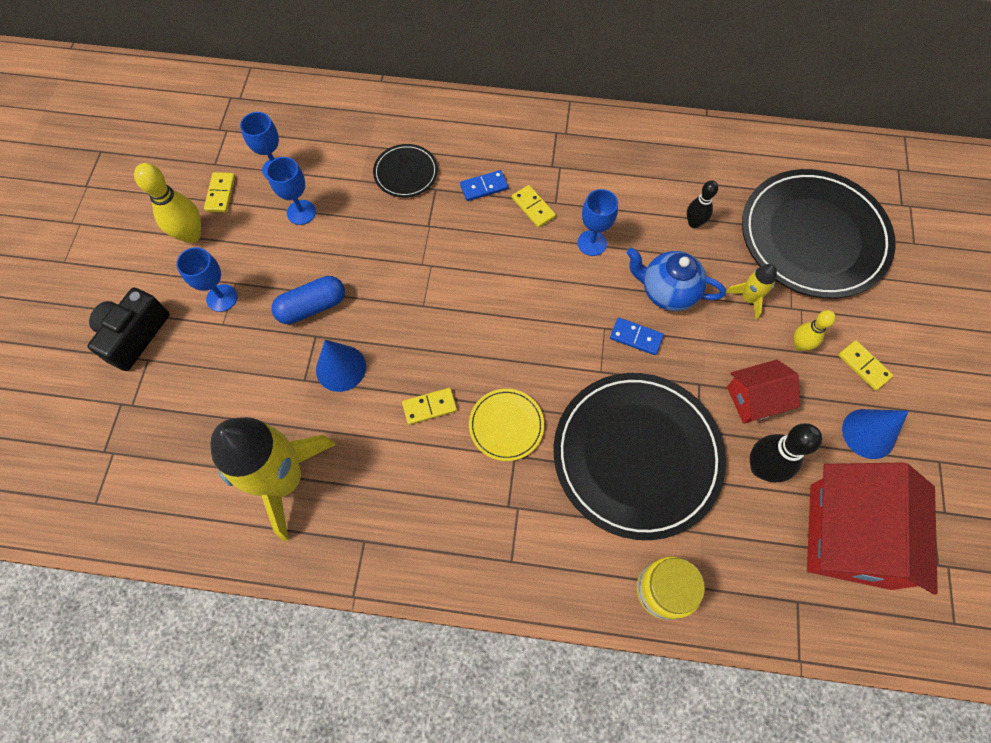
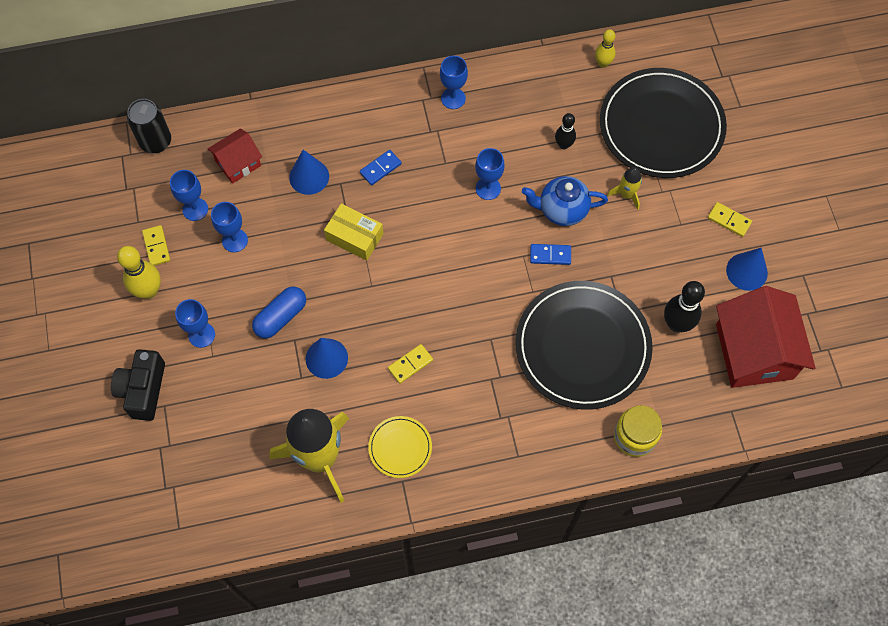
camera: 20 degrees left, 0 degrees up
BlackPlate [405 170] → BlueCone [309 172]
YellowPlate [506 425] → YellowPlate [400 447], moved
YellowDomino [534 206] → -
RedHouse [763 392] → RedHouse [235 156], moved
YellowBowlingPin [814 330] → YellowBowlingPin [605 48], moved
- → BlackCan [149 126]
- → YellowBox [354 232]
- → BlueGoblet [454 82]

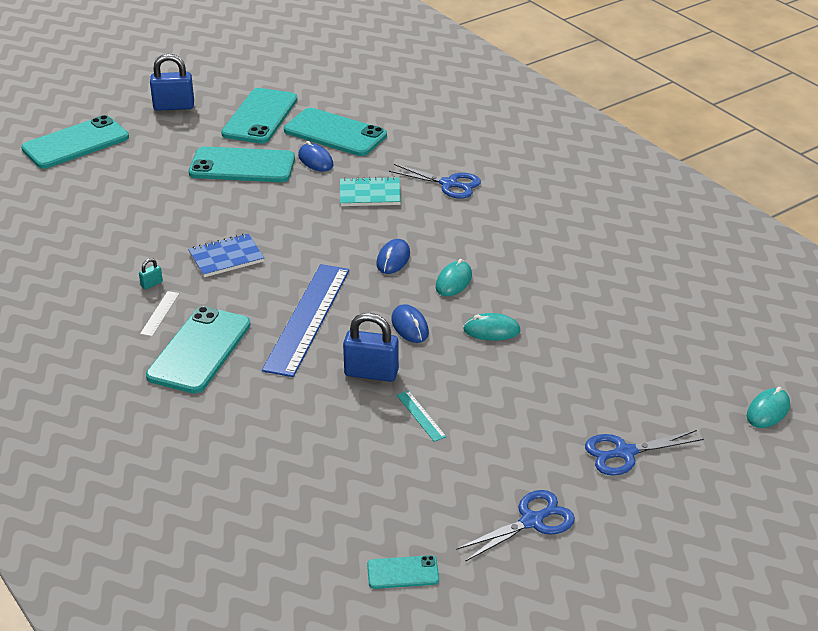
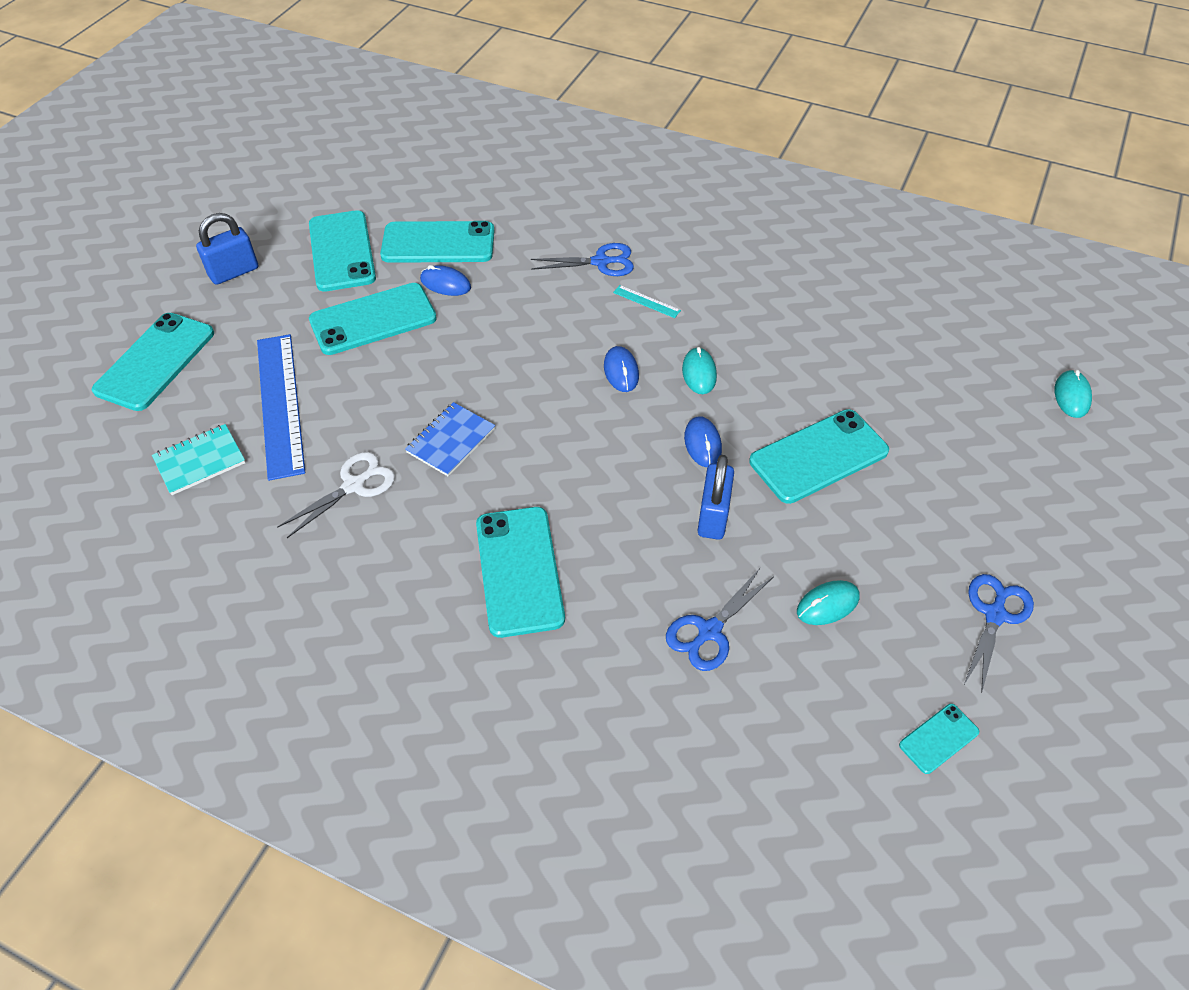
camera: 30 degrees left, 15 degrees up
TurquoisePadlock [151 274] → -
WhiteRuler [159 313] → -
BlueRuler [306 320] → BlueRuler [281 407], moved
TurquoiseNotebook [370 191] → TurquoiseNotebook [199 459], moved
BluePadlock [371 347] → BluePadlock [715 497], 60 degrees counterclockwise
BlueMouse [410 323] → BlueMouse [703 441], 45 degrees clockwise
TurquoiseRuler [421 416] → TurquoiseRuler [647 301], moved
TurquoiseMouse [492 327] → TurquoiseMouse [828 602], moved
BlueScissors [644 453] → BlueScissors [719 619], moved
- → WhiteScissors [336 495]
- → TurquoisePhone [819 456]

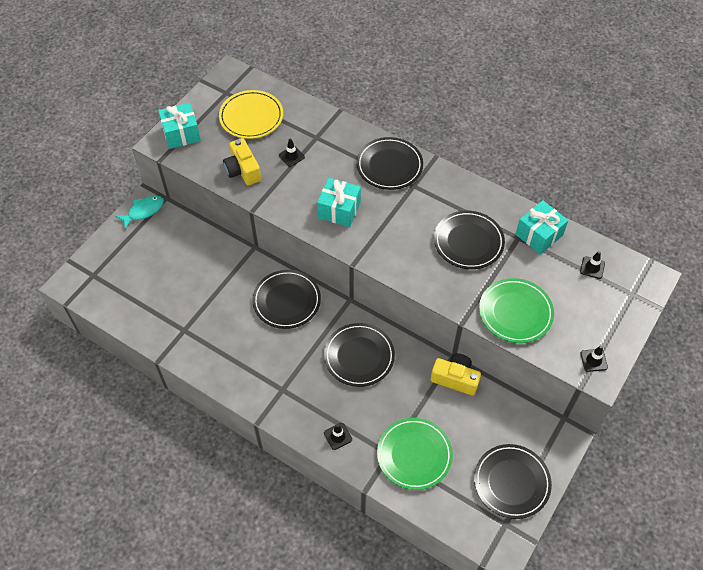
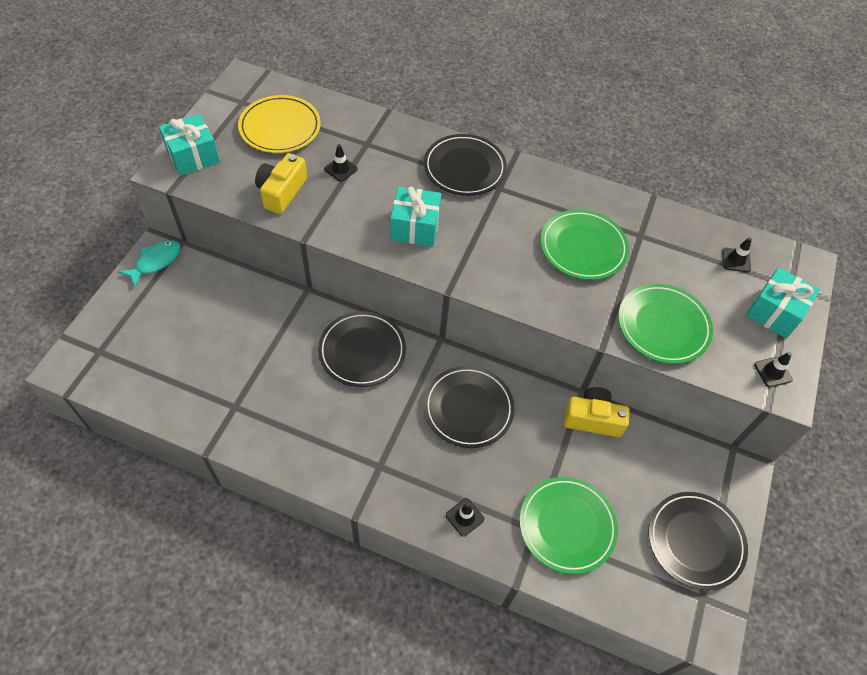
camera: 15 degrees left, 0 degrees up
YellowCamera [242 161] → YellowCamera [281 183], 60 degrees clockwise
BlackPlate [469 240] → GreenPlate [584 244]
TurquoiseGift [542 227] → TurquoiseGift [783 303], moved

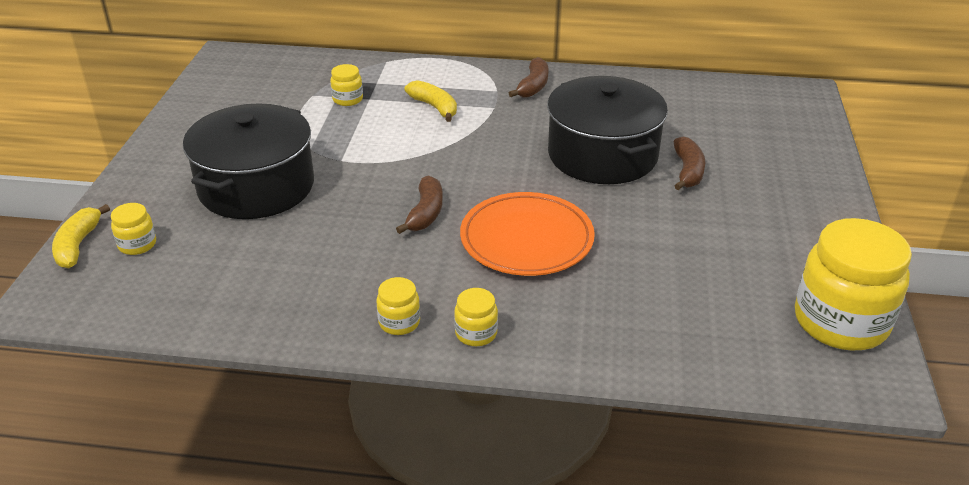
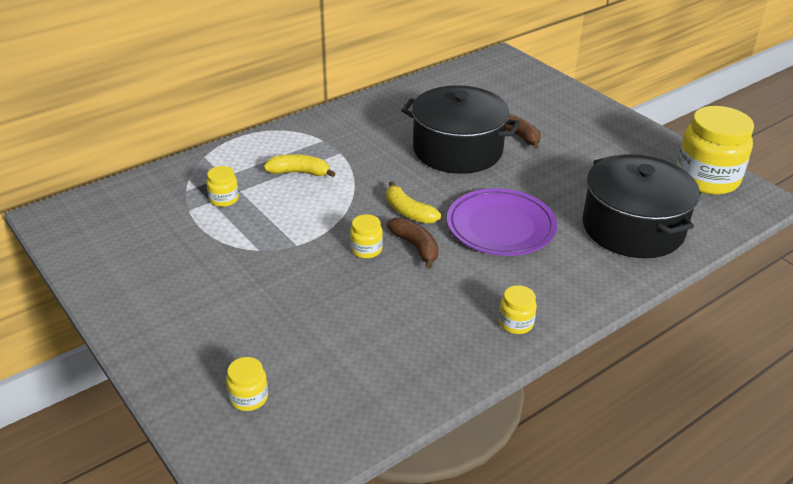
camera: 45 degrees left, 0 degrees up
YellowBanana [81 236] → YellowBanana [413 202], moved
BlackPot [248 161] → BlackPot [641 206], moved
YellowJar [476 317] → YellowJar [366 236], moved
OrangePlate [527 234] → PurplePlate [502 222]
BrownBanana [529 77] → -

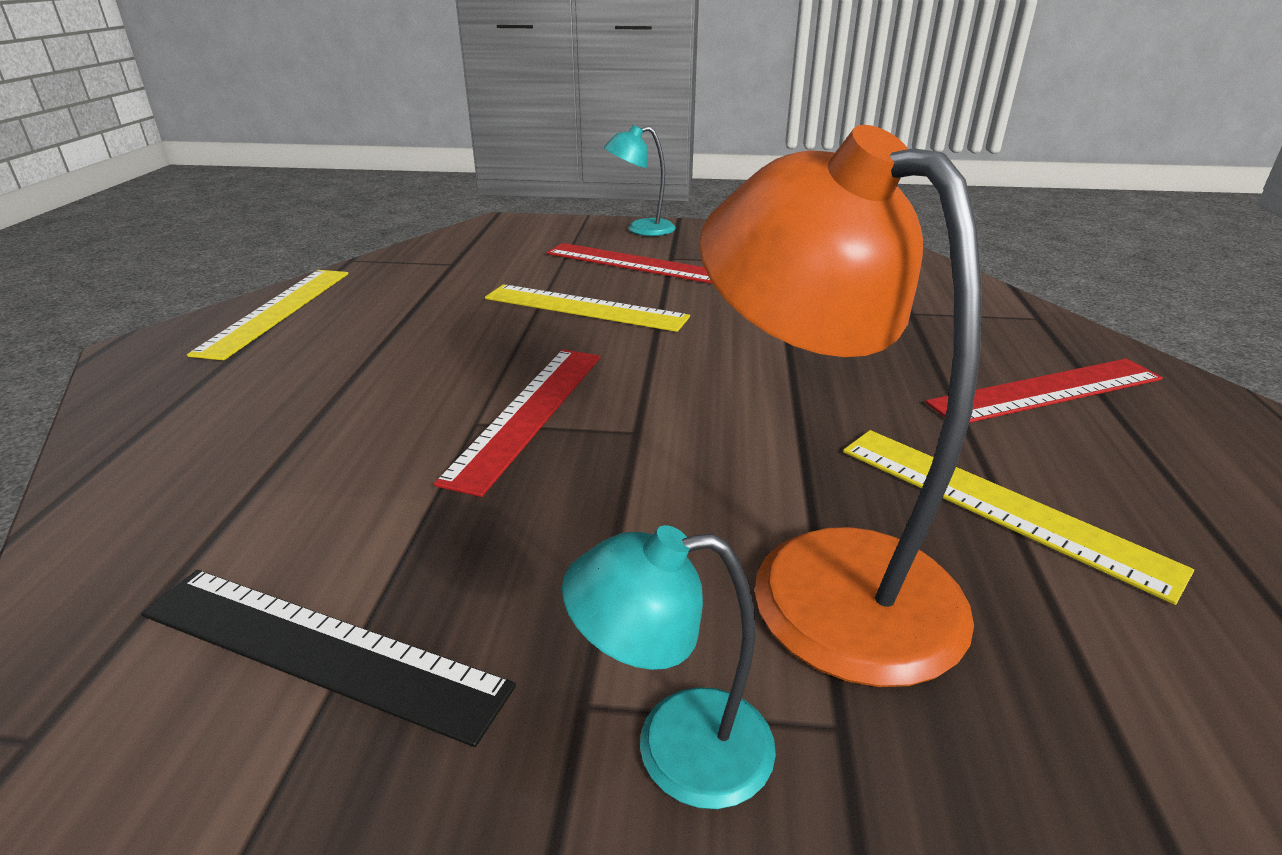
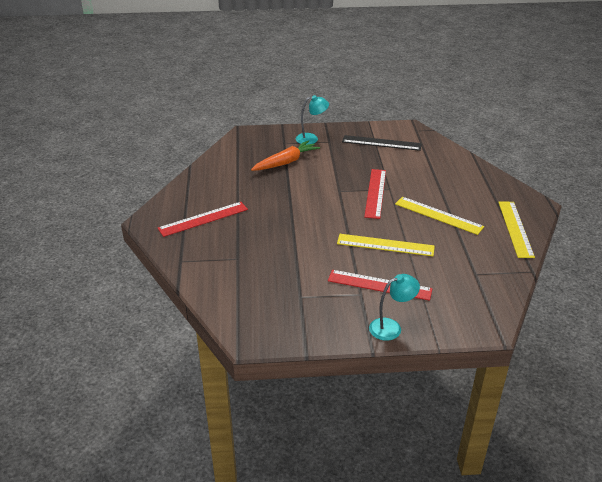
camera: 170 degrees right, 5 degrees up
OrangeLamp [840 406] → OrangeCarrot [285 155]
YellowRuler [1018 517] → YellowRuler [439 216], moved

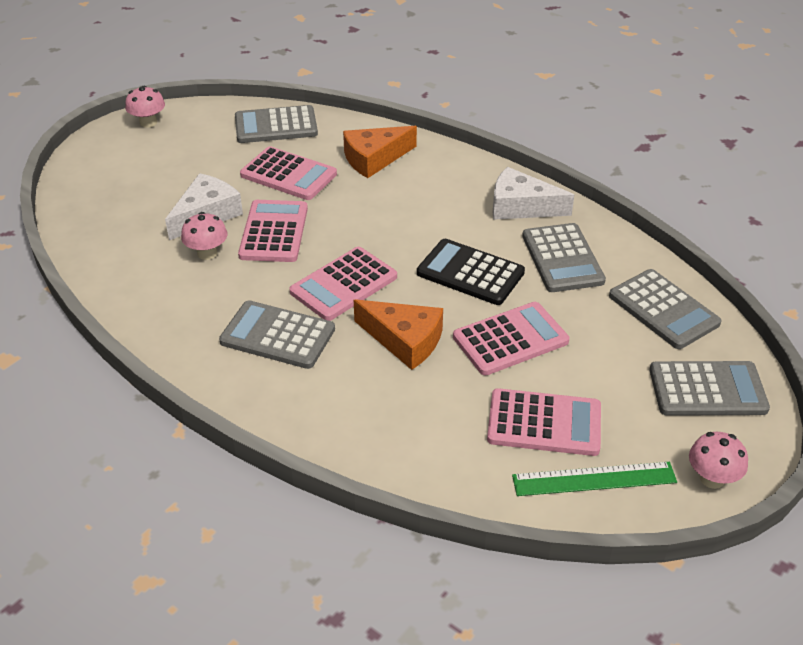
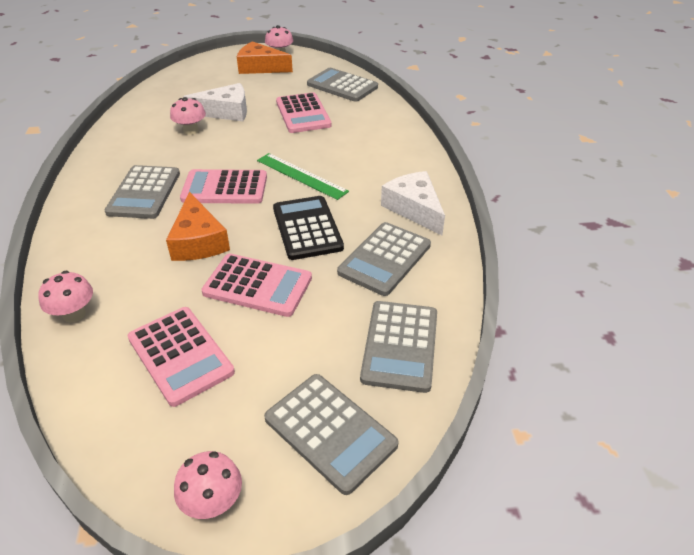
camera: 45 degrees right, 0 degrees up
GreyCalculator [277 334] → GreyCalculator [142 192], 150 degrees counterclockwise
PinkCalculator [273 231] → -
OrangeCheese [380 152] → OrangeCheese [265 57], moved
GreenRuler [594 479] → GreenRuler [303 176], moved
- → PinkMushroom [65 297]

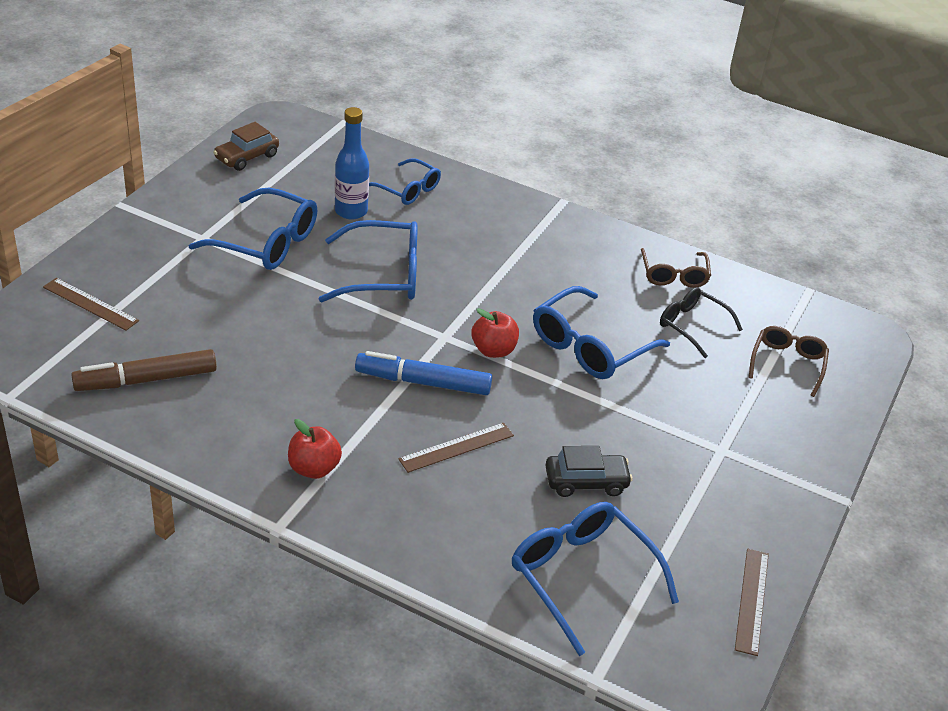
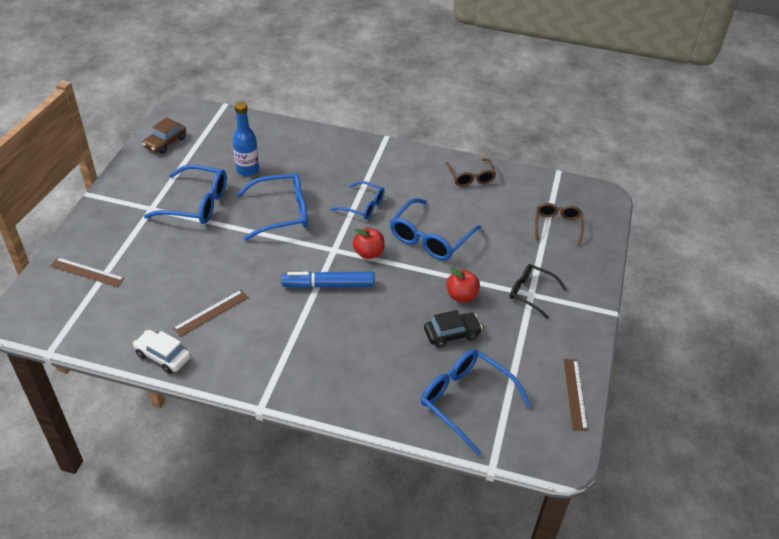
camera: 10 degrees left, 5 degrees up
BrownMarker [144 370] → -
RedApple [315 449] → RedApple [463 284], moved
BlueGlasses [405 181] → BlueGlasses [358 200], moved
BrownRuler [456 448] → BrownRuler [211 313], moved
BlackGlasses [701 322] → BlackGlasses [538 291], moved
- → WhiteCar [162 352]

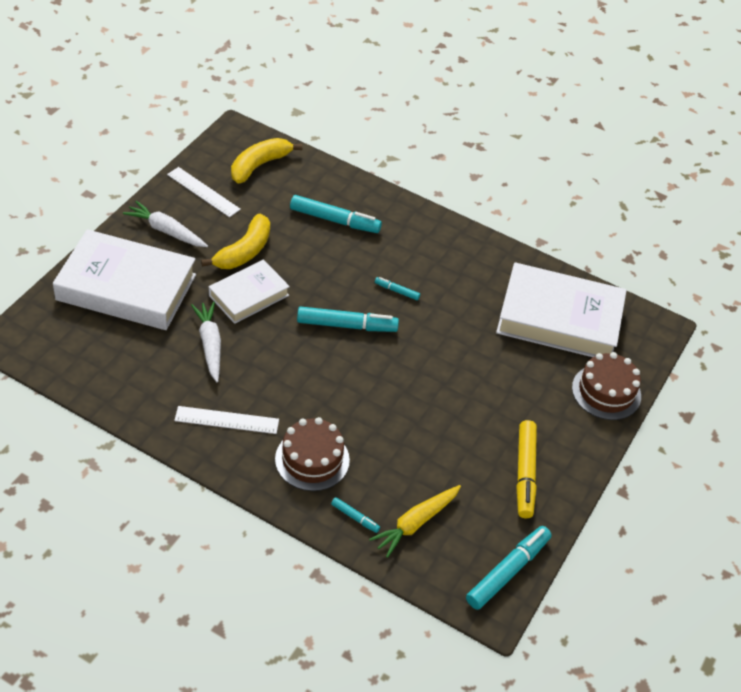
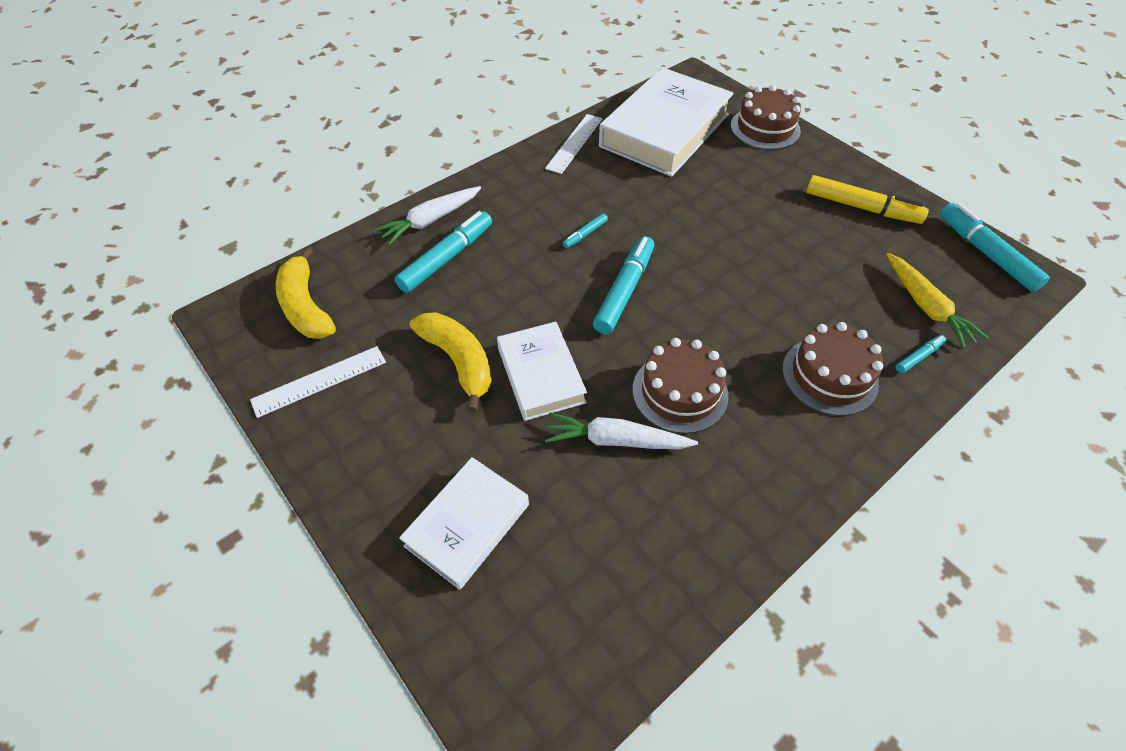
camera: 65 degrees left, 5 degrees up
WhiteBook [124 279] → WhiteBook [464 523], x0.57
WhiteCarrot [165 224] → WhiteCarrot [428 215], moved
WhiteRuler [226 420] → WhiteRuler [574 144], moved
- → BrownCake [680 386]

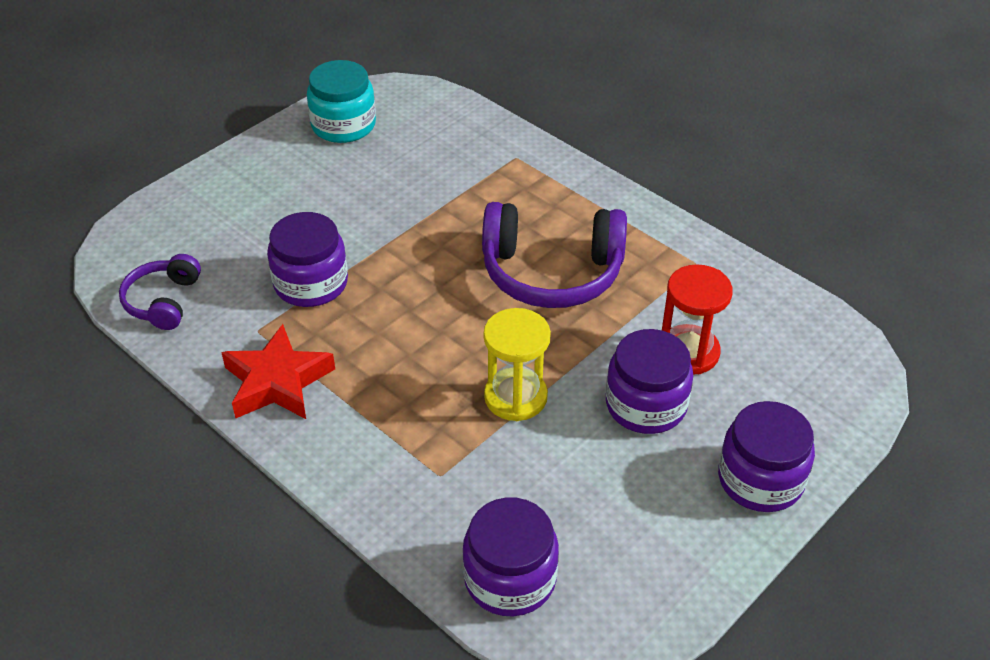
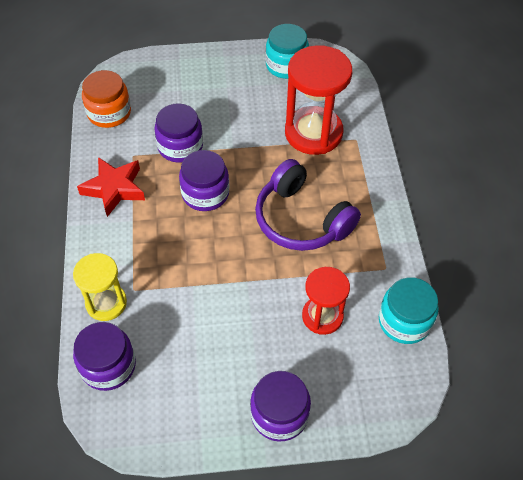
camera: 40 degrees right, 10 degrees up
PurpleHeadphones [160 292] → OrangeJar [106 99]
YellowHourglass [517 364] → YellowHourglass [100 287], moved
PurpleJar [649 381] → PurpleJar [204 180], moved
- → RedHourglass [318 100]
- → TurquoiseJar [409 310]

